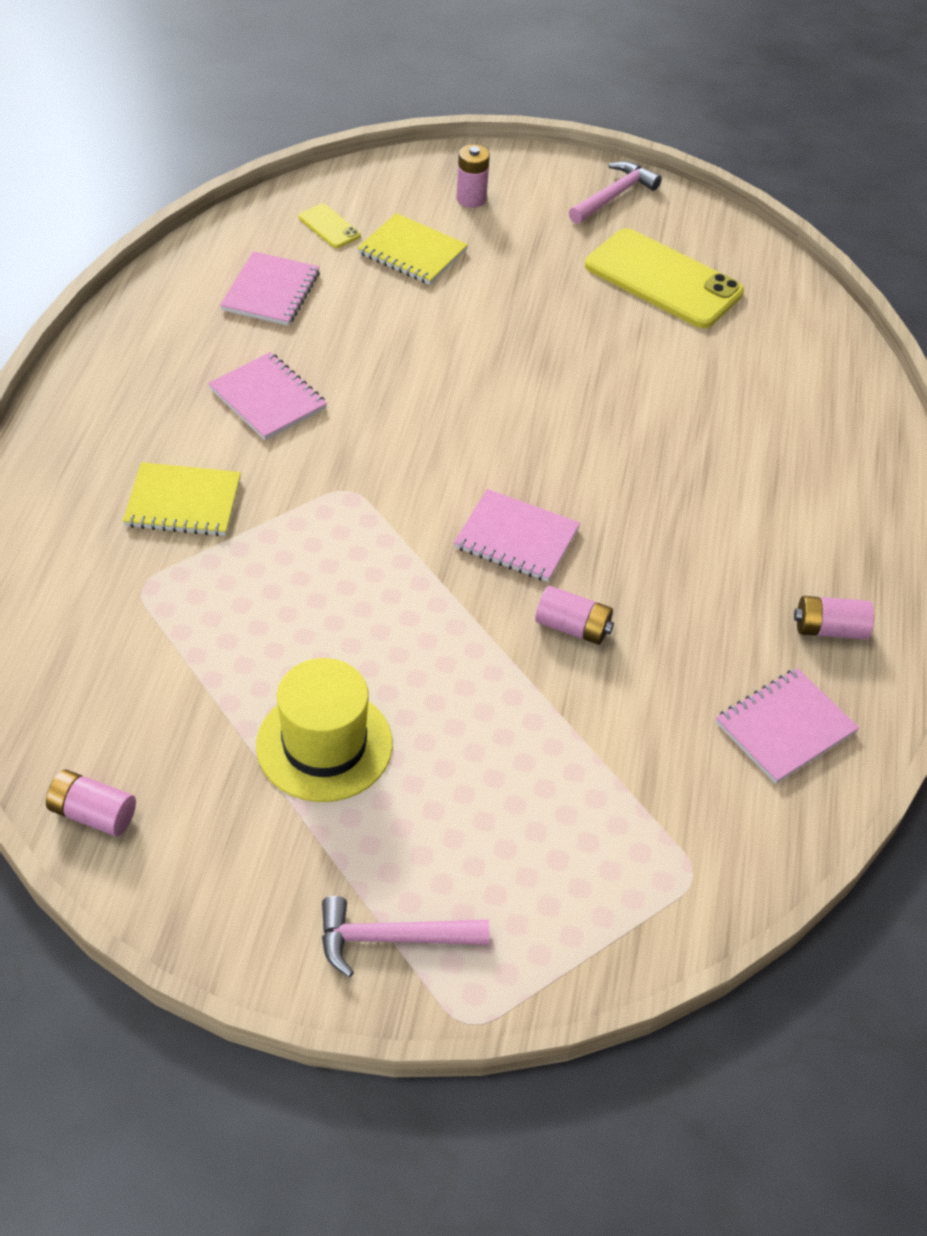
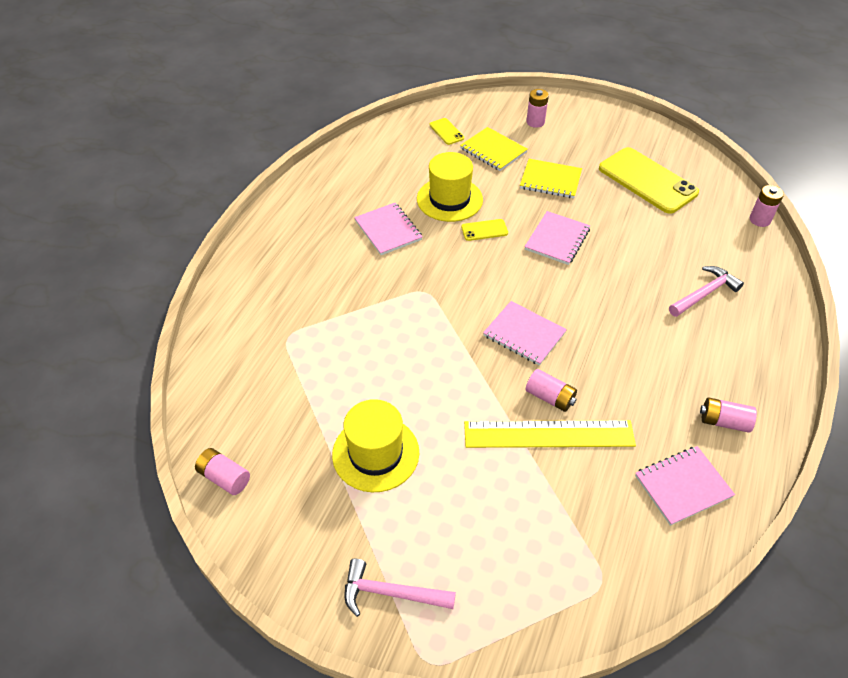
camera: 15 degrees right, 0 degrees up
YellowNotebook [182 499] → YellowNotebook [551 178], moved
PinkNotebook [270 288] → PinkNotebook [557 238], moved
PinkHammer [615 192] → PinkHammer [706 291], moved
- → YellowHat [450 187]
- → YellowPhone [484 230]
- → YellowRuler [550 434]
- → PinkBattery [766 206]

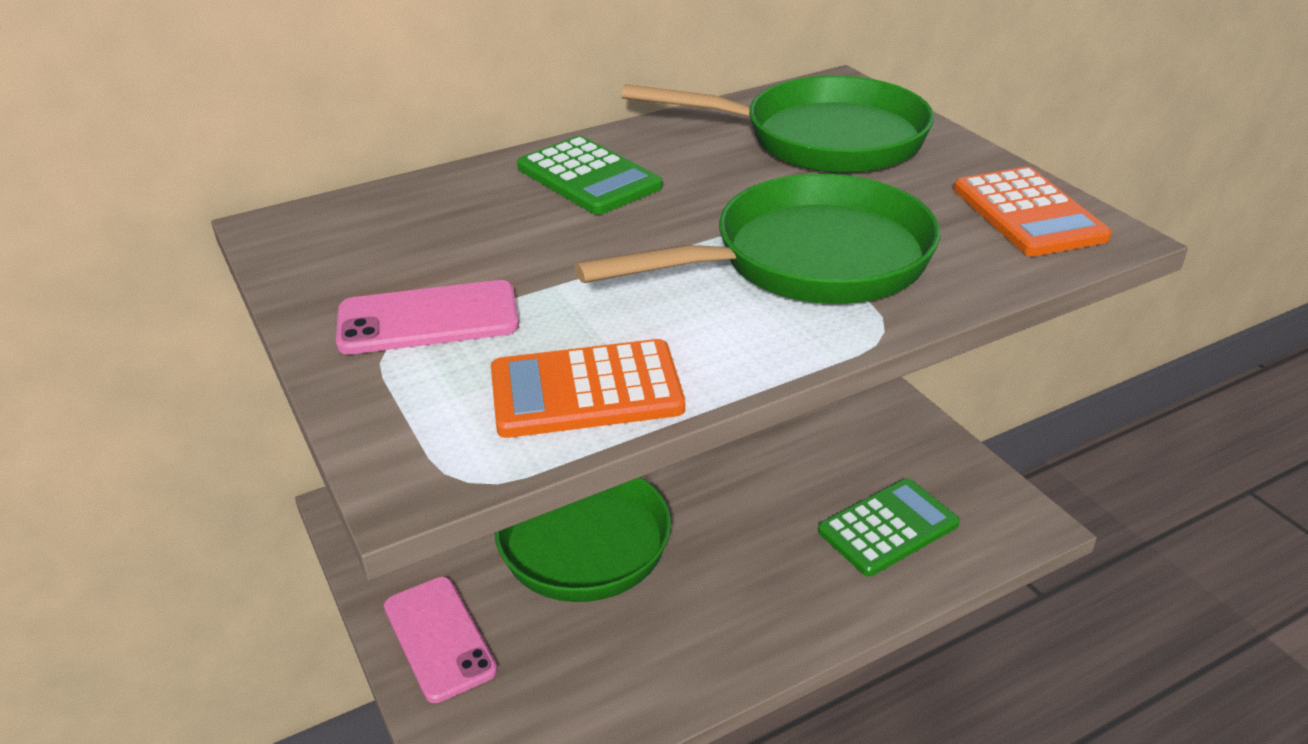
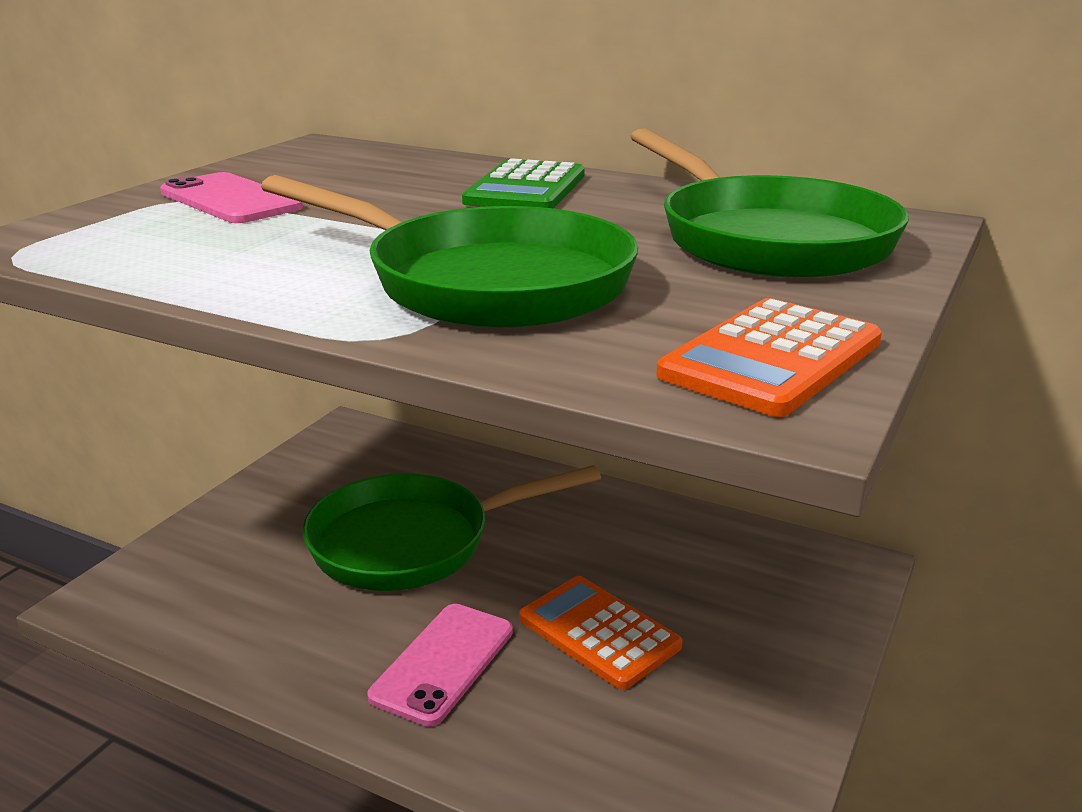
camera: 55 degrees right, 10 degrees down
PinkPhone [441 640] → PinkPhone [440 665], moved
OrangeCalculator [588 388] → OrangeCalculator [601 633], moved
GreenCalculator [889 527] → -

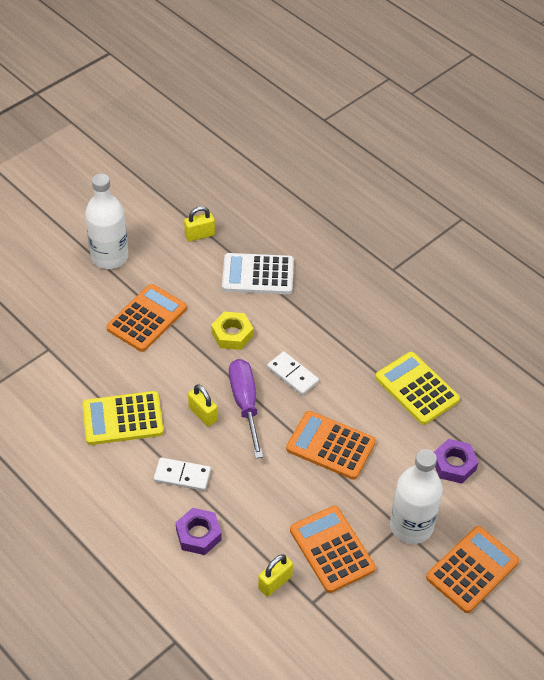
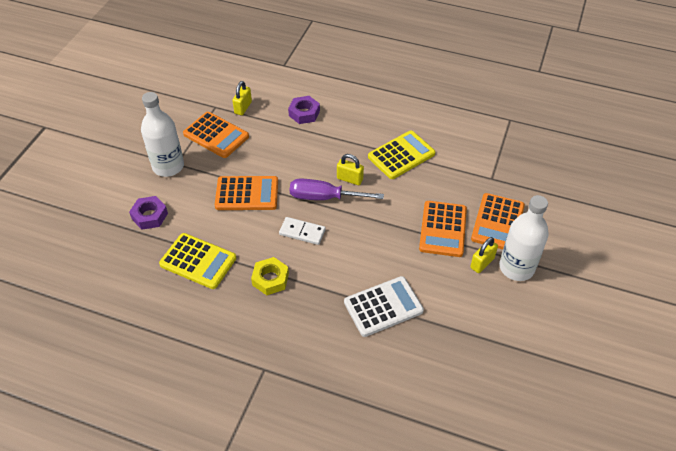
camera: 155 degrees right, 0 degrees up
WhiteDomino [182 474] → -
YellowPadlock [199 224] → YellowPadlock [484 255], moved
YellowNut [232 331] → YellowNut [270 276], moved
PurpleScrewdriver [246 408] → PurpleScrewdriver [337 189], 135 degrees clockwise
OrangeCalculator [472 569] → OrangeCalculator [498 221], moved

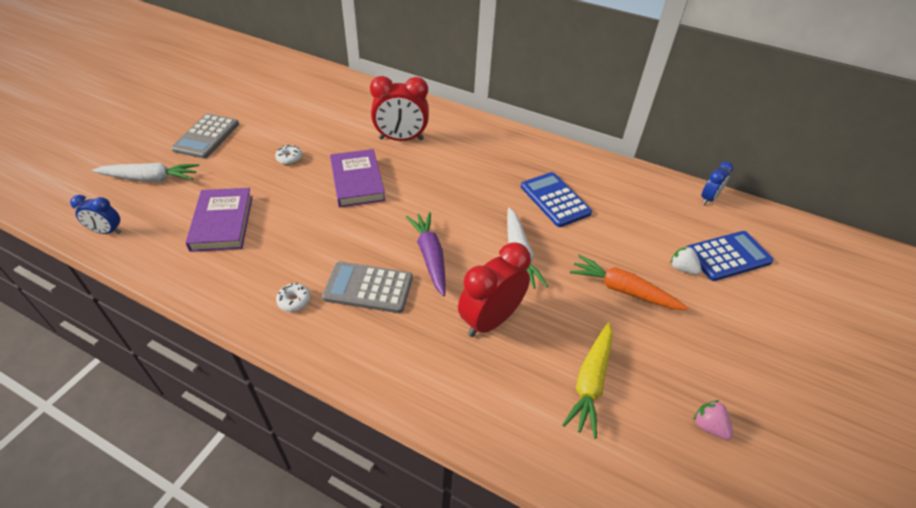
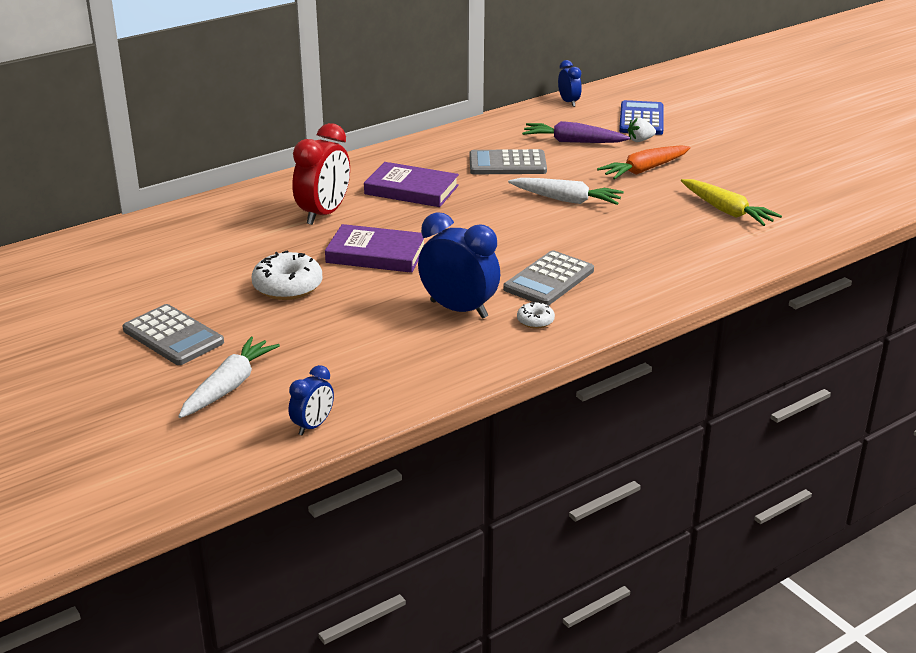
camera: 60 degrees left, 15 degrees down
PurpleBook [219 220] → PurpleBook [411 184], moved
WhiteDonut [288 155] → WhiteDonut [287 275], x1.94
PurpleCarrot [426 254] → PurpleCarrot [576 132], moved
RedClock [494 290] → -
BlueCalculator [556 199] → GreyCalculator [508 161]
PinkStrawberry [713 420] → -
- → BlueClock [459 265]

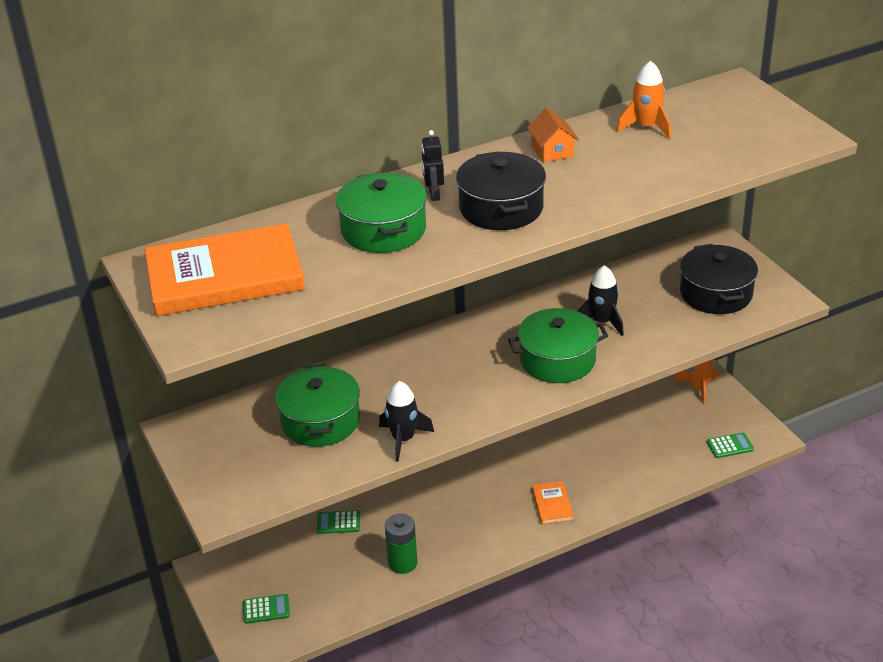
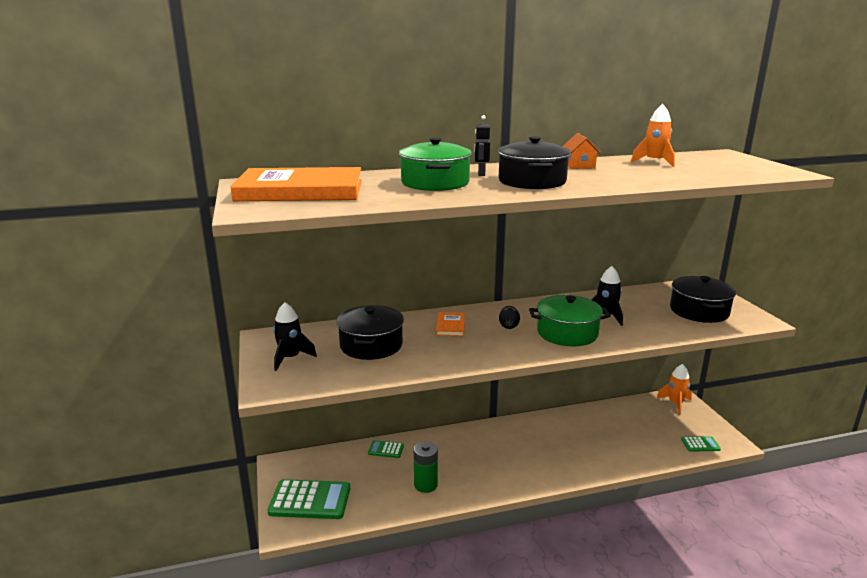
camera: 10 degrees right, 15 degrees down
GreenCalculator [266 609] → GreenCalculator [308 499], x2.04
GreenPot [317 405] → BlackPot [370 332]
BlackRocket [406 421] → BlackRocket [295 336], moved
OrangeBook [553 503] → OrangeBook [450 324], moved
- → BlackEgg [509 317]

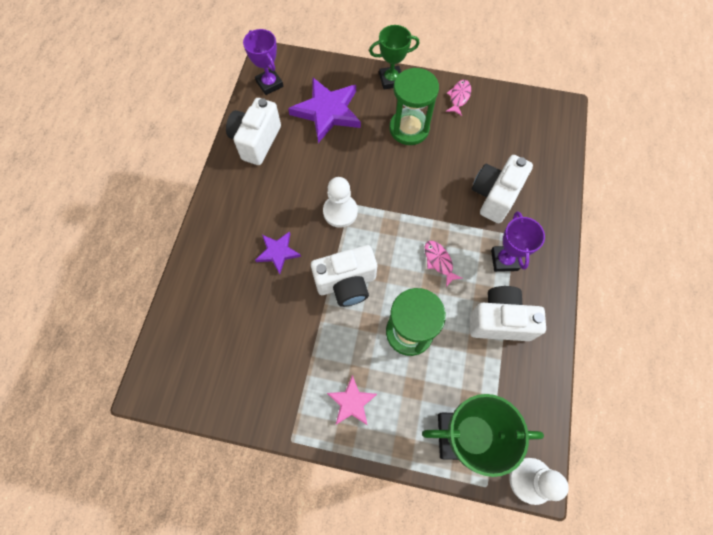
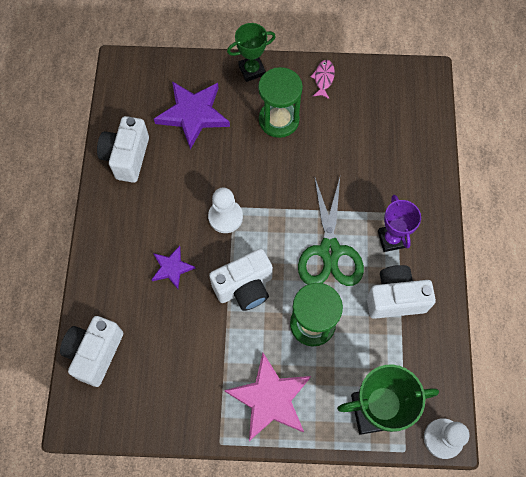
camera: 10 degrees left, 0 degrees up
PurpleTrophy [263 62] → -
PinkStar [352 400] → PinkStar [268 397], x1.83
PinkFish [444 264] → GreenScissors [331 231]
WhiteCamera [502 189] → WhiteCamera [91 351], moved

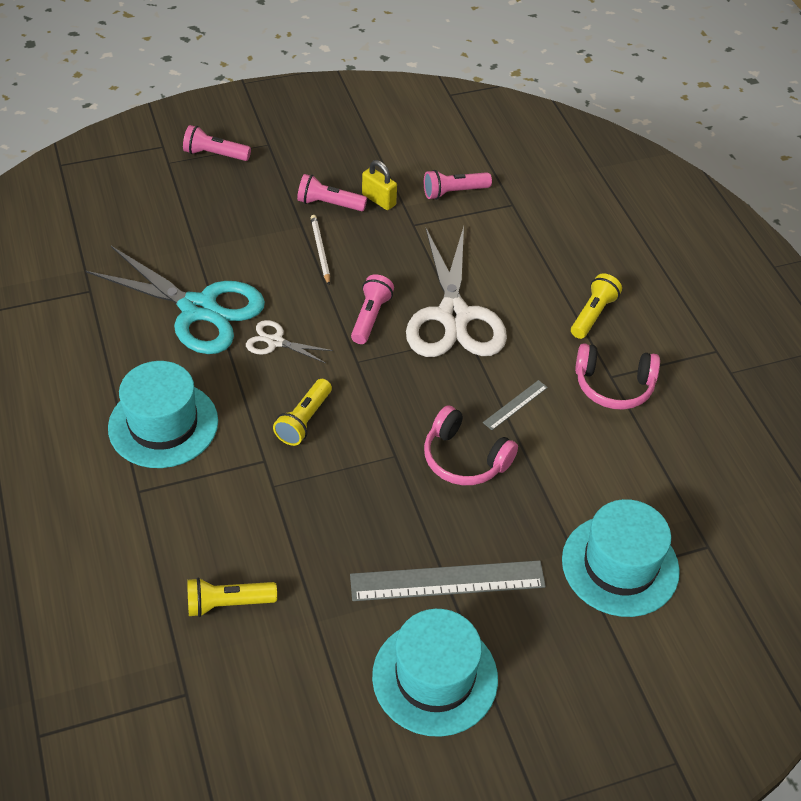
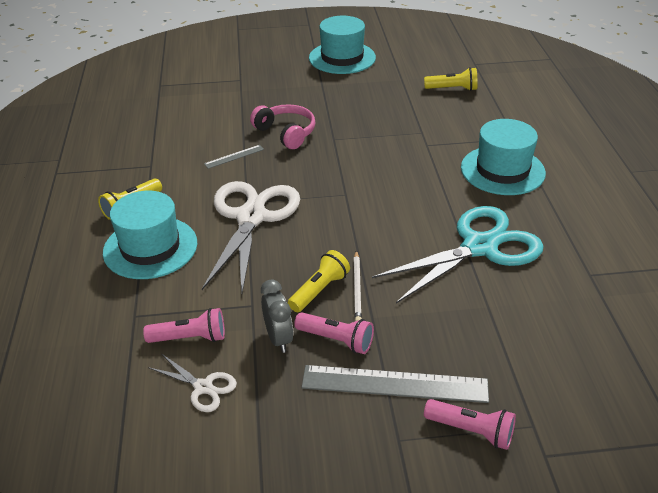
camera: 165 degrees left, 10 degrees down
TurquoiseScissors [175 300] → TurquoiseScissors [458 255], 105 degrees clockwise
WhiteScissors [289 341] → WhiteScissors [192 382], moved
YellowFlashlight [302 412] → YellowFlashlight [319 281], moved
GreyRuler [448 580] → GreyRuler [395 384], moved
PinkFlashlight [372 309] → -
YellowPadlock [379 185] → GreyClock [277 316]
TurquoiseHat [621 558] → TurquoiseHat [150 235], moved
PinkHeadphones [617 376] → -

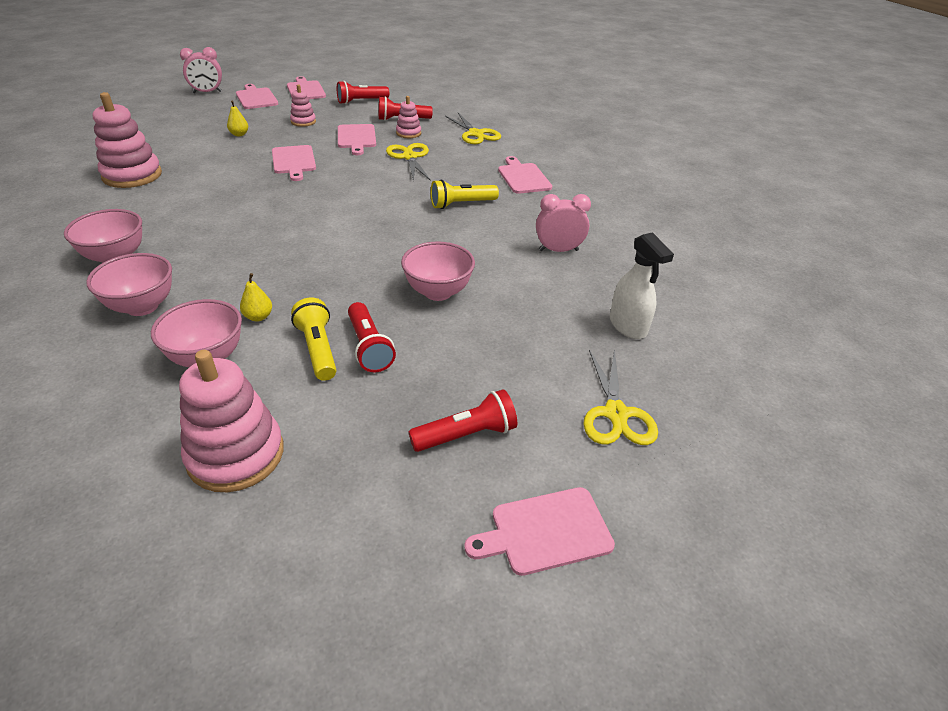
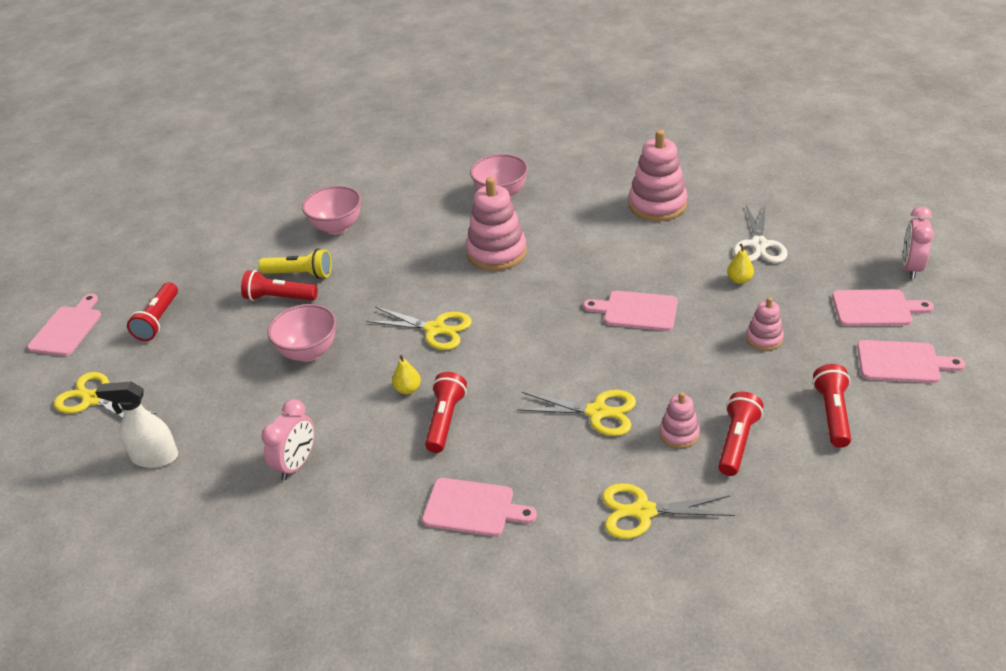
camera: 125 degrees right, 0 degrees up
PinkBowl [129 284] → -
PinkStackingToy [231 421] → PinkStackingToy [496 224], moved
YellowPear [256 297] → YellowPear [406 374], moved
PinkCuttingBoard [357 139] → -
YellowFlashlight [465 194] → RedFlashlight [446 412]
- → YellowScissors [419 328]
- → WhiteScissors [760 233]

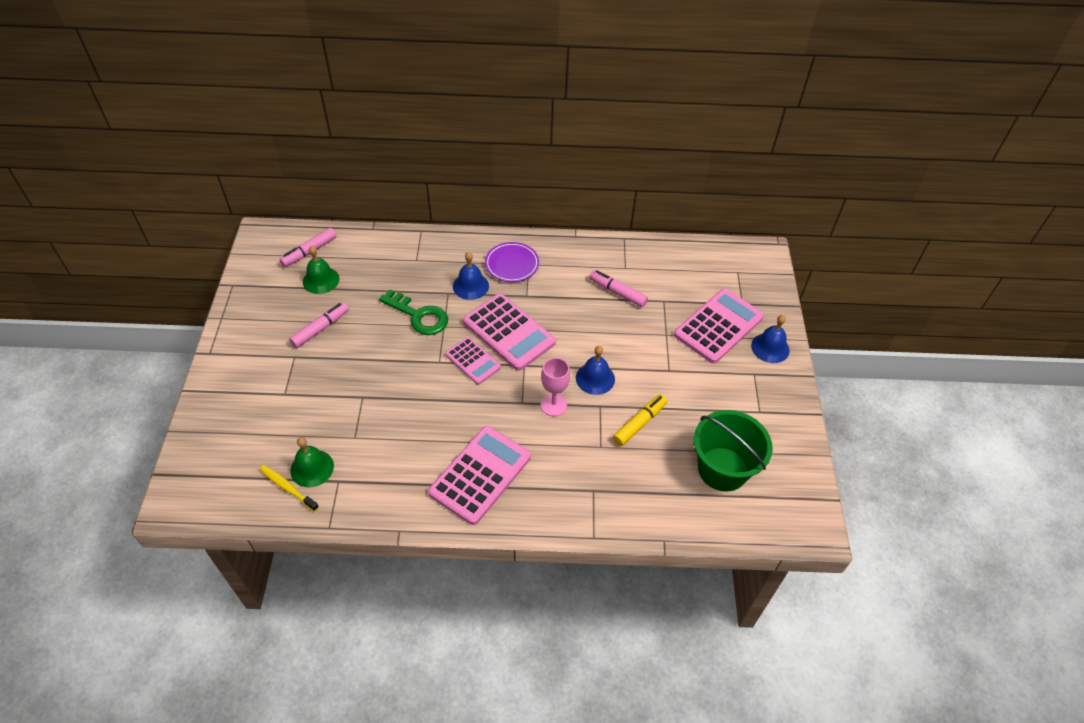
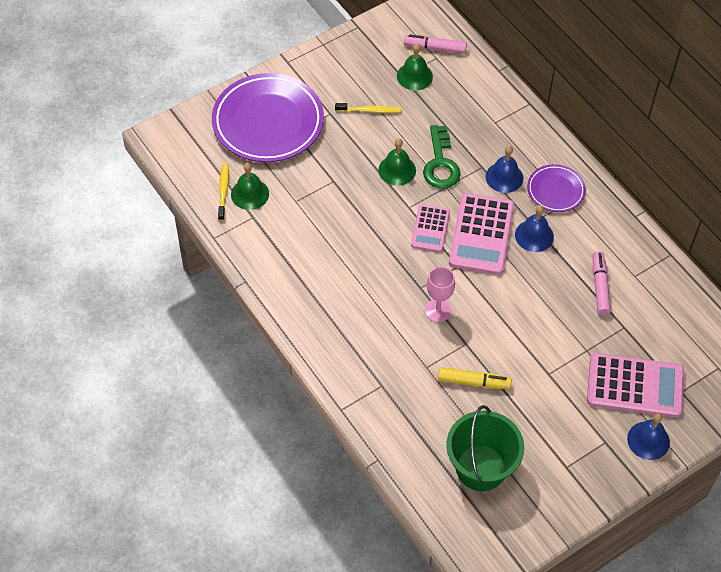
camera: 55 degrees right, 5 degrees up
PinkMarker [319 325] → YellowToothbrush [368 108]
PinkCalculator [479 475] → -
BlueBell [595 370] → BlueBell [534 228], moved
- → PurplePlate [268 117]
- → GreenBell [397 162]

